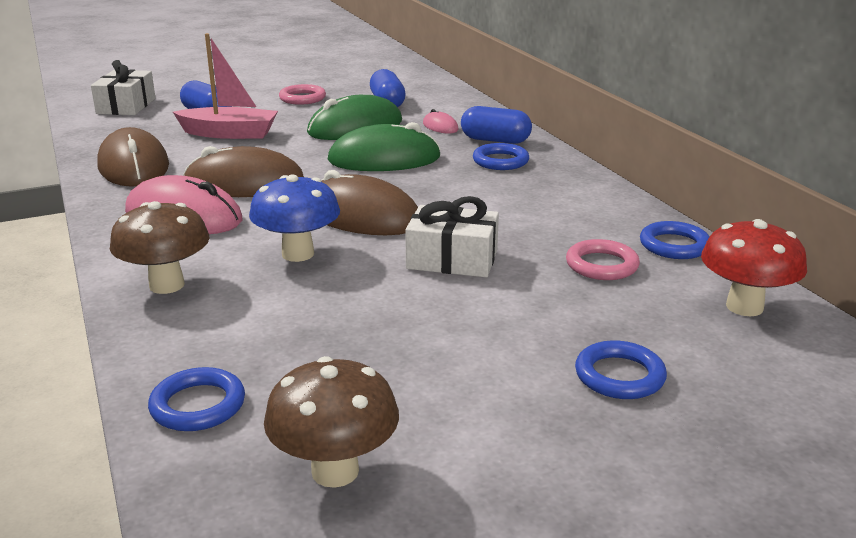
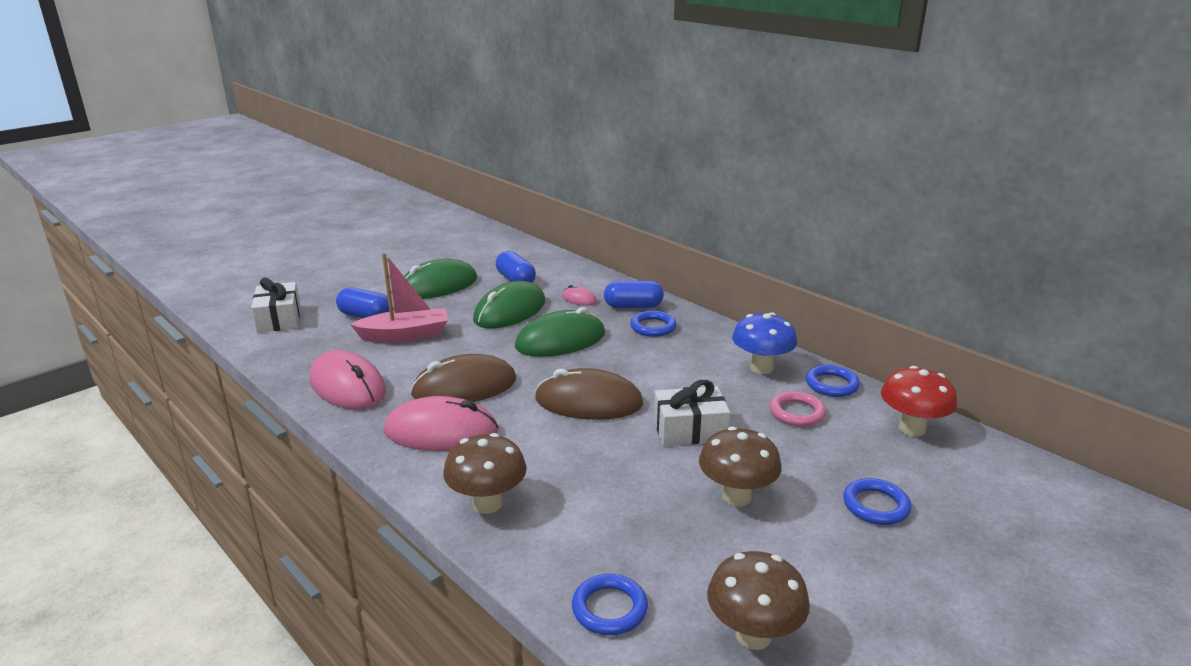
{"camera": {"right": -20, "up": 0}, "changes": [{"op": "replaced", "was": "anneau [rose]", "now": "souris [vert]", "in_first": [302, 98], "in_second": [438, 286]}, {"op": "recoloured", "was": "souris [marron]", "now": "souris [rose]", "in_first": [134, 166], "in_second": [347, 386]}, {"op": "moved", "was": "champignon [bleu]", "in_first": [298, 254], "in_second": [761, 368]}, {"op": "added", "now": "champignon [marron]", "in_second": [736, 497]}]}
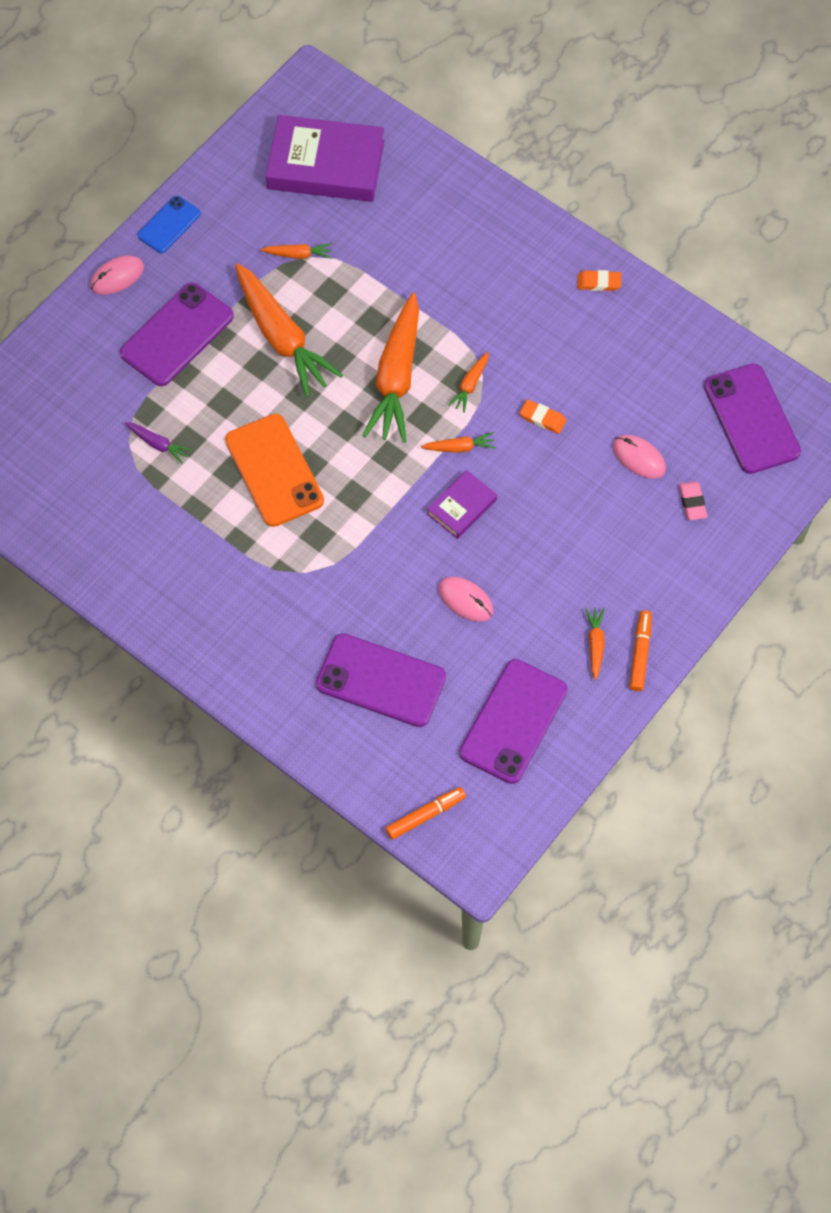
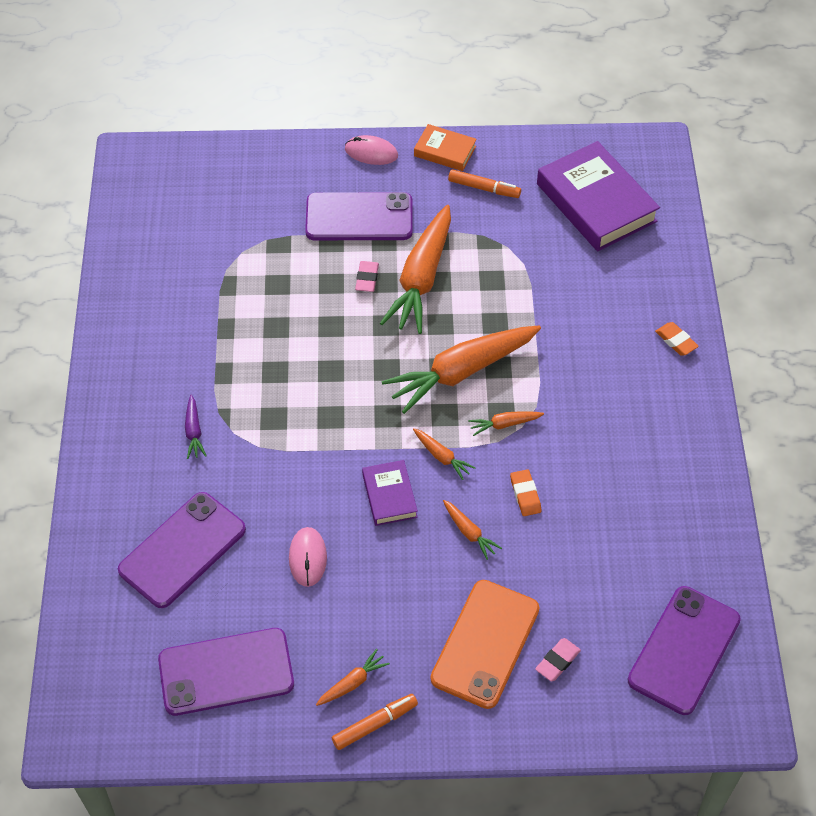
{"camera": {"right": 50, "up": -10}, "changes": [{"op": "replaced", "was": "téléphone [bleu]", "now": "livre [orange]", "in_first": [169, 225], "in_second": [445, 151]}, {"op": "moved", "was": "carotte [orange]", "in_first": [298, 254], "in_second": [469, 532]}, {"op": "moved", "was": "gomme [orange]", "in_first": [599, 283], "in_second": [676, 341]}, {"op": "moved", "was": "téléphone [orange]", "in_first": [274, 470], "in_second": [485, 643]}, {"op": "moved", "was": "carotte [violet]", "in_first": [158, 444], "in_second": [194, 431]}, {"op": "removed", "was": "souris [rose]", "in_first": [639, 458]}, {"op": "turned", "was": "livre [violet]", "in_first": [461, 507], "in_second": [389, 496], "clockwise": 75}, {"op": "turned", "was": "téléphone [violet]", "in_first": [381, 680], "in_second": [182, 550], "clockwise": 60}, {"op": "moved", "was": "feutre [orange]", "in_first": [425, 815], "in_second": [484, 188]}, {"op": "added", "now": "gomme [rose]", "in_second": [367, 279]}]}
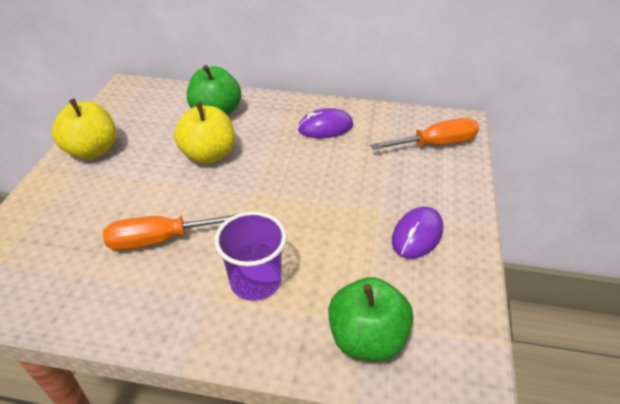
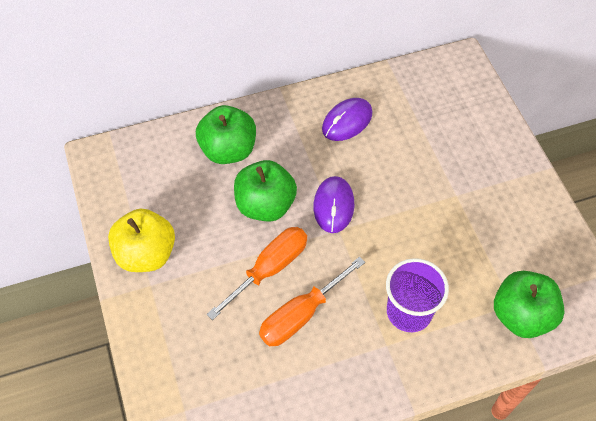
{"camera": {"right": -30, "up": 15}, "changes": [{"op": "recoloured", "was": "pomme [jaune]", "now": "pomme [vert]", "in_first": [209, 155], "in_second": [265, 205]}, {"op": "moved", "was": "tournevis [orange]", "in_first": [436, 144], "in_second": [269, 269]}, {"op": "moved", "was": "souris [violet]", "in_first": [417, 235], "in_second": [333, 206]}]}
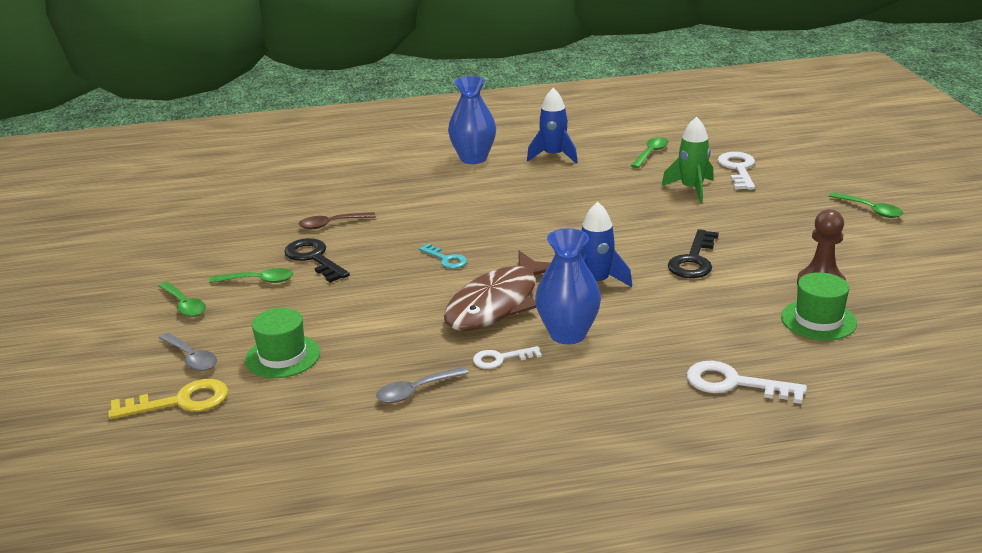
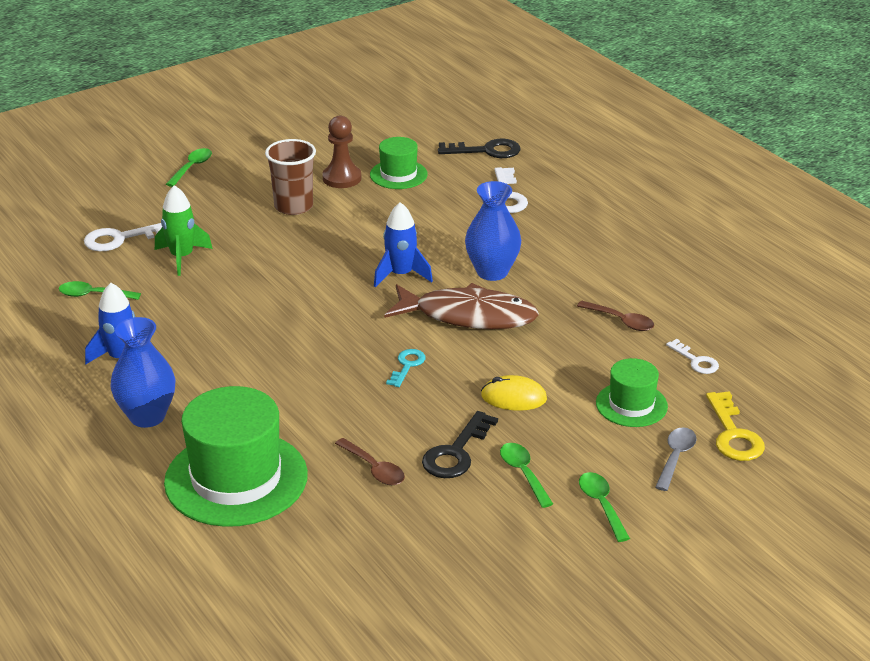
{"camera": {"right": -115, "up": 5}, "changes": [{"op": "moved", "was": "clé [noir]", "in_first": [693, 260], "in_second": [486, 151]}, {"op": "turned", "was": "cuillère [vert]", "in_first": [184, 305], "in_second": [601, 505], "clockwise": -45}, {"op": "moved", "was": "clé [blanc]", "in_first": [500, 359], "in_second": [696, 361]}, {"op": "recoloured", "was": "cuillère [gris]", "now": "cuillère [marron]", "in_first": [416, 391], "in_second": [621, 321]}, {"op": "turned", "was": "clé [jaune]", "in_first": [181, 402], "in_second": [733, 434], "clockwise": -150}, {"op": "added", "now": "gobelet [marron]", "in_second": [293, 206]}, {"op": "added", "now": "souris [jaune]", "in_second": [513, 397]}, {"op": "added", "now": "chapeau [vert]", "in_second": [236, 478]}]}
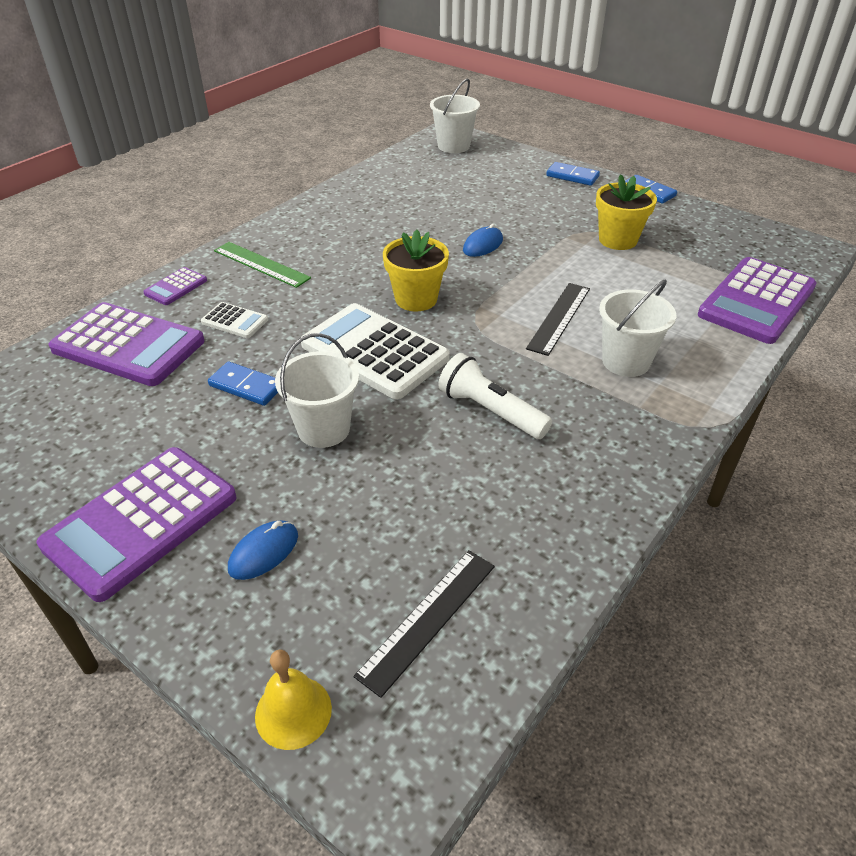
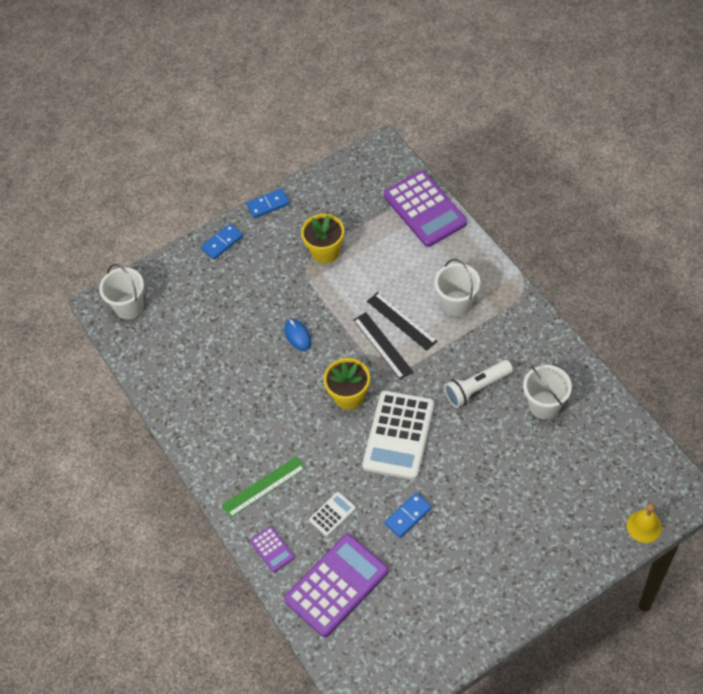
{"camera": {"right": -65, "up": 15}, "changes": [{"op": "turned", "was": "calculatrice [blanc]", "in_first": [374, 352], "in_second": [398, 435], "clockwise": -45}, {"op": "moved", "was": "seau [blanc]", "in_first": [323, 429], "in_second": [544, 405]}, {"op": "removed", "was": "calculatrice [violet]", "in_first": [141, 521]}, {"op": "removed", "was": "souris [bleu]", "in_first": [264, 552]}, {"op": "moved", "was": "règle [noir]", "in_first": [427, 618], "in_second": [382, 345]}]}
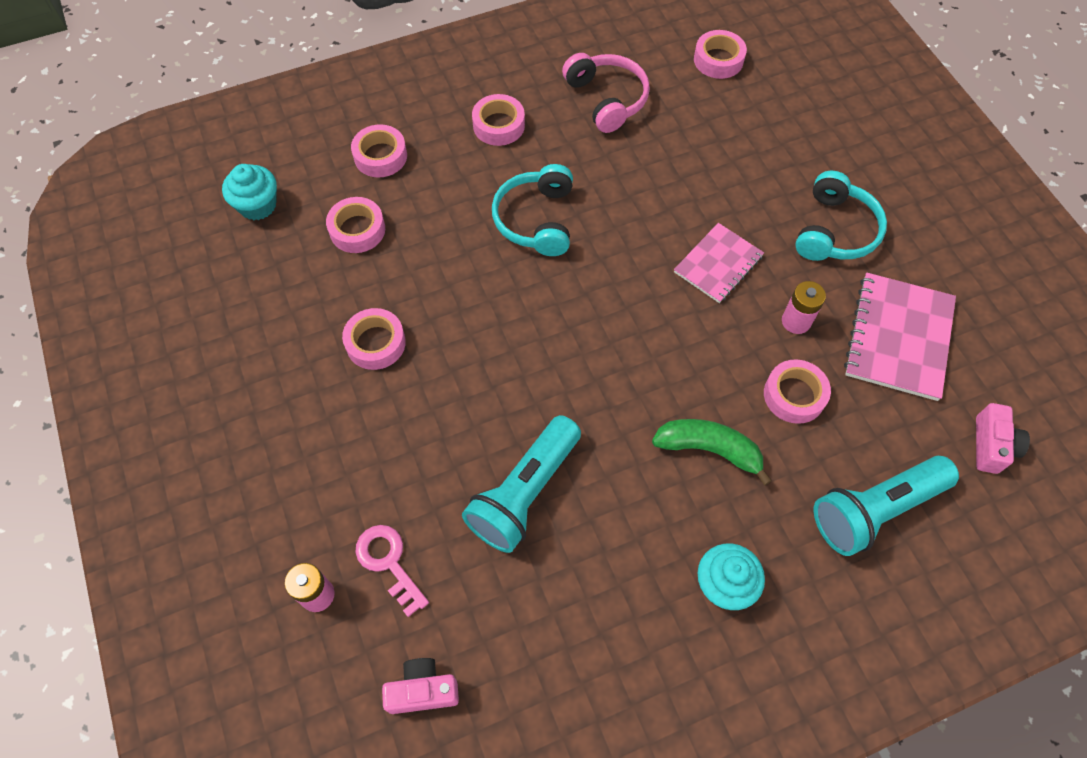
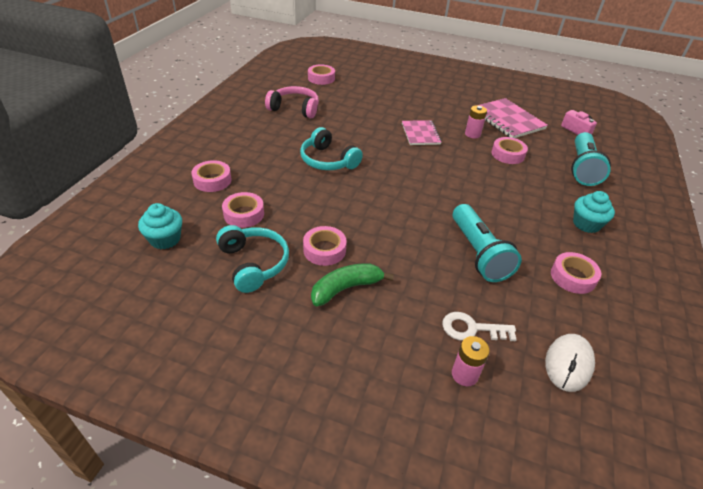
{"camera": {"right": -50, "up": -20}, "changes": [{"op": "moved", "was": "ruban adhésif [rose]", "in_first": [499, 125], "in_second": [573, 277]}, {"op": "moved", "was": "casque audio [turquoise]", "in_first": [835, 231], "in_second": [254, 263]}, {"op": "moved", "was": "banane [vert]", "in_first": [709, 449], "in_second": [346, 288]}, {"op": "recoloured", "was": "clé [rose]", "now": "clé [blanc]", "in_first": [389, 562], "in_second": [472, 329]}, {"op": "replaced", "was": "appareil photo [rose]", "now": "souris [blanc]", "in_first": [423, 690], "in_second": [568, 364]}]}
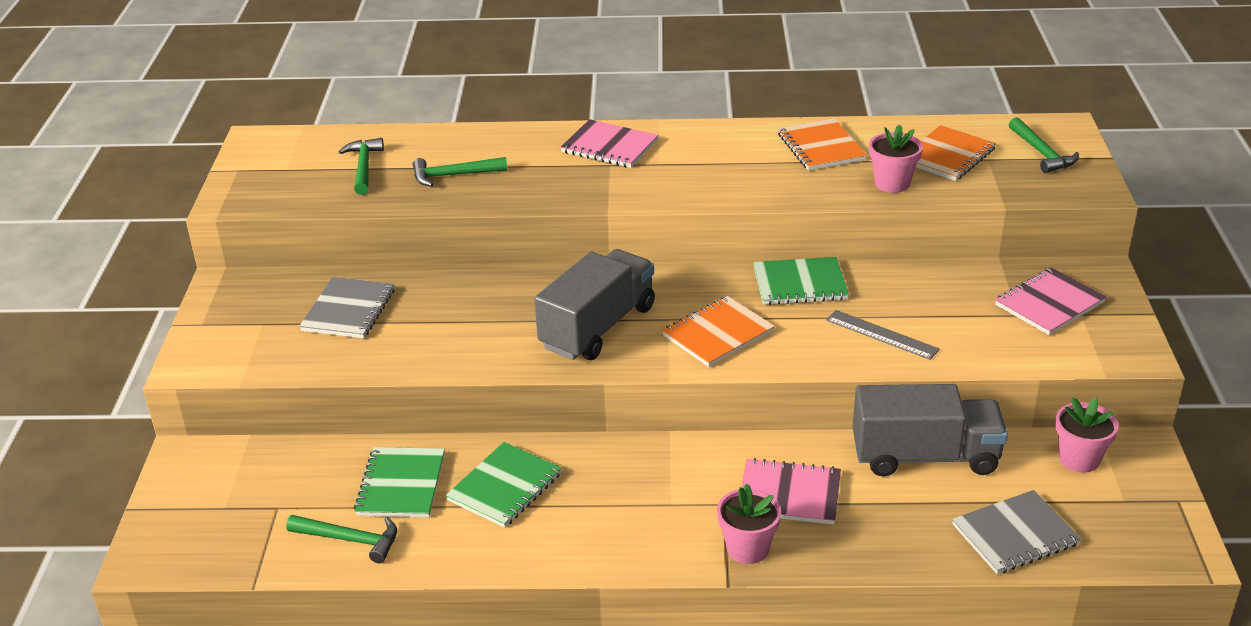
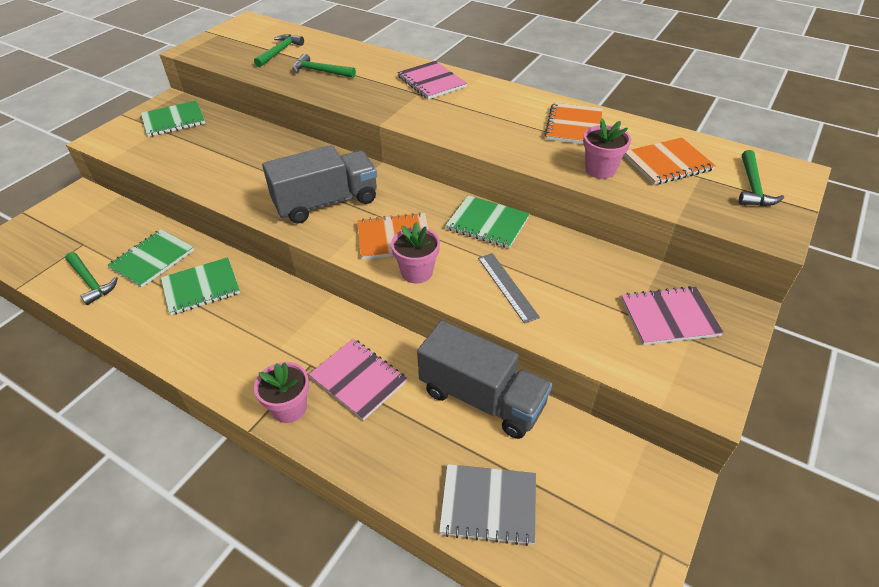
{"camera": {"right": 30, "up": 10}, "changes": [{"op": "removed", "was": "carnet [gris]", "in_first": [348, 310]}, {"op": "moved", "was": "pot de fleurs [rose]", "in_first": [1079, 459], "in_second": [417, 272]}, {"op": "added", "now": "carnet [vert]", "in_second": [174, 120]}]}
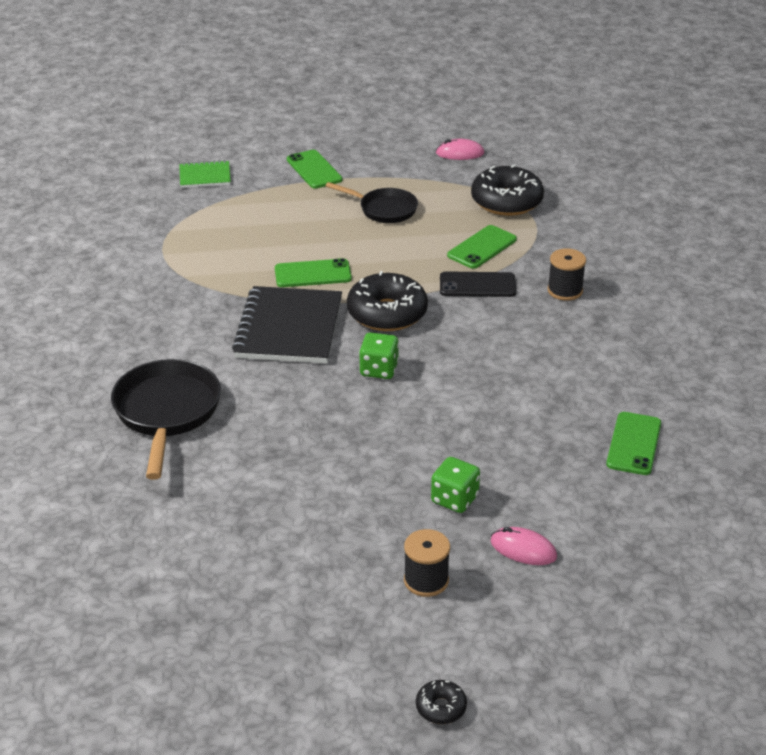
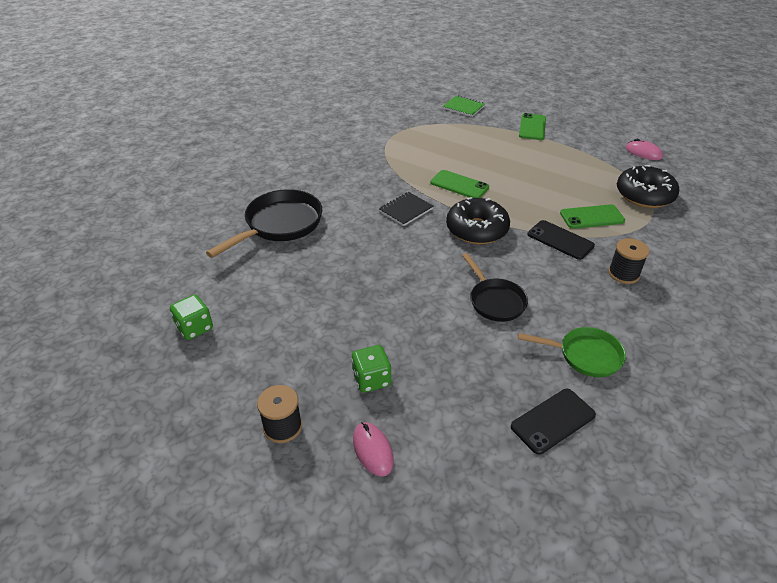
{"camera": {"right": 40, "up": 5}, "changes": [{"op": "moved", "was": "poêle [noir]", "in_first": [384, 209], "in_second": [495, 301]}, {"op": "resized", "was": "carnet [noir]", "in_first": [289, 328], "in_second": [406, 210], "ratio": 0.52}, {"op": "moved", "was": "dé [vert]", "in_first": [379, 370], "in_second": [195, 328]}, {"op": "recoloured", "was": "téléphone [vert]", "now": "téléphone [noir]", "in_first": [634, 444], "in_second": [553, 421]}, {"op": "removed", "was": "beignet [noir]", "in_first": [441, 707]}, {"op": "added", "now": "poêle [vert]", "in_second": [585, 355]}]}
